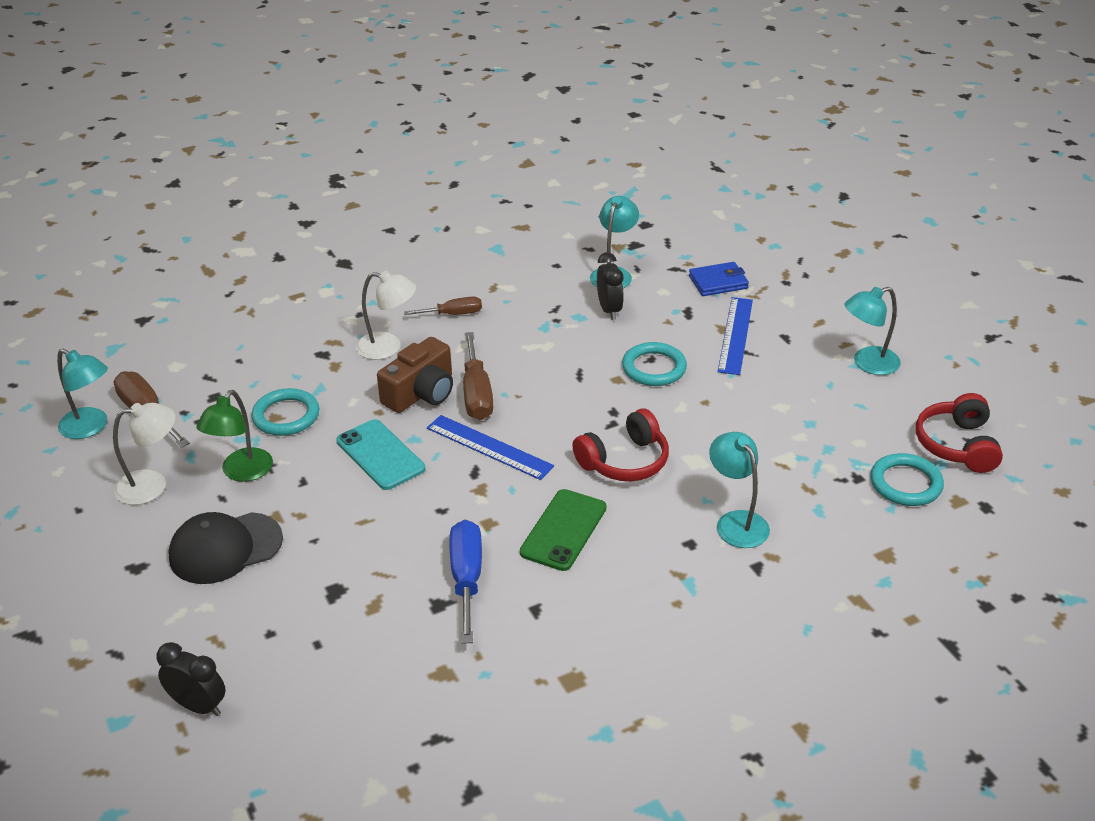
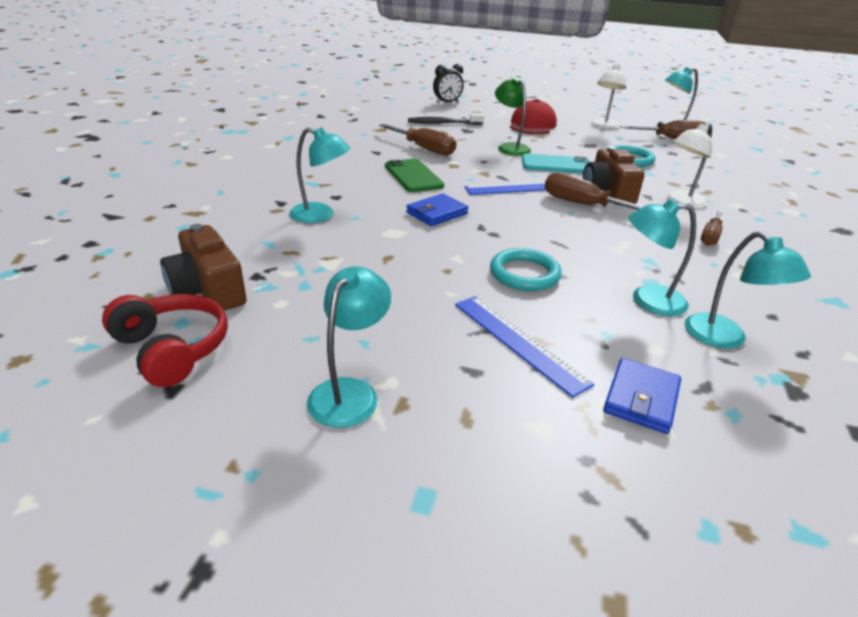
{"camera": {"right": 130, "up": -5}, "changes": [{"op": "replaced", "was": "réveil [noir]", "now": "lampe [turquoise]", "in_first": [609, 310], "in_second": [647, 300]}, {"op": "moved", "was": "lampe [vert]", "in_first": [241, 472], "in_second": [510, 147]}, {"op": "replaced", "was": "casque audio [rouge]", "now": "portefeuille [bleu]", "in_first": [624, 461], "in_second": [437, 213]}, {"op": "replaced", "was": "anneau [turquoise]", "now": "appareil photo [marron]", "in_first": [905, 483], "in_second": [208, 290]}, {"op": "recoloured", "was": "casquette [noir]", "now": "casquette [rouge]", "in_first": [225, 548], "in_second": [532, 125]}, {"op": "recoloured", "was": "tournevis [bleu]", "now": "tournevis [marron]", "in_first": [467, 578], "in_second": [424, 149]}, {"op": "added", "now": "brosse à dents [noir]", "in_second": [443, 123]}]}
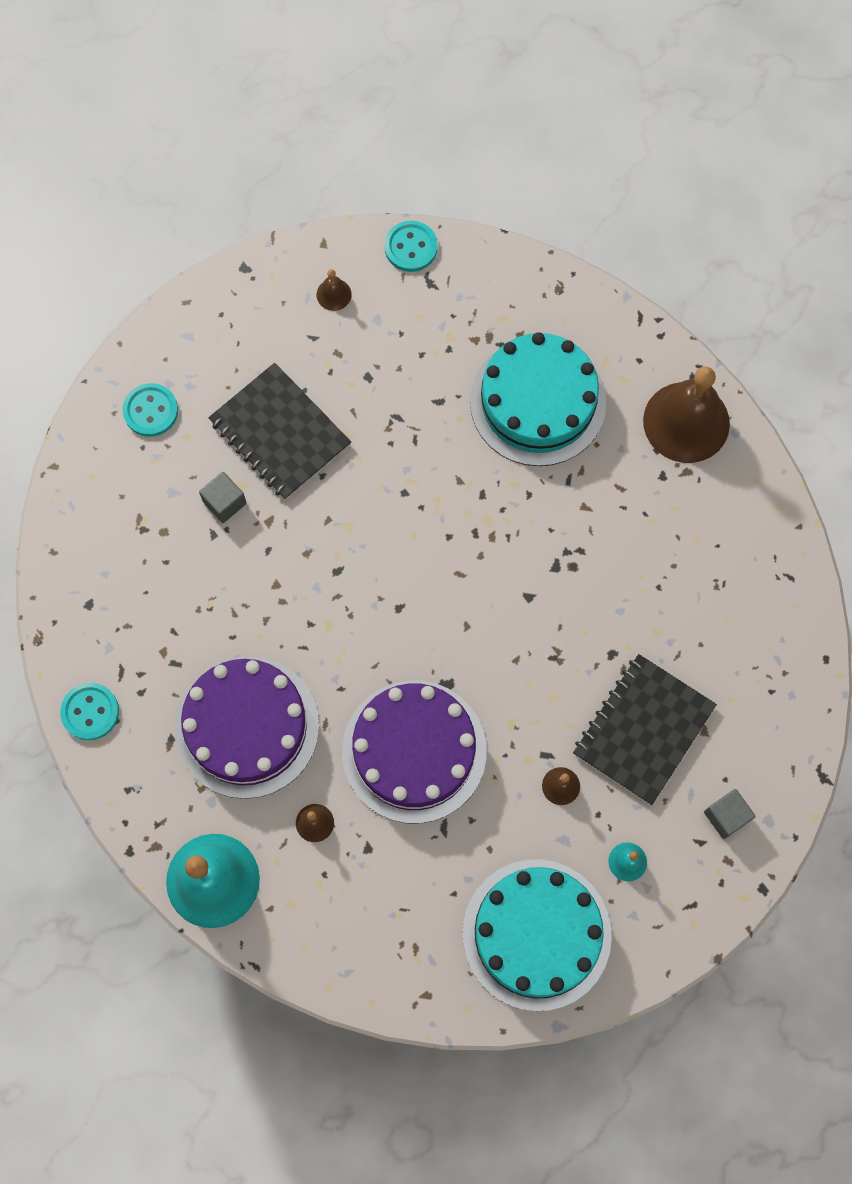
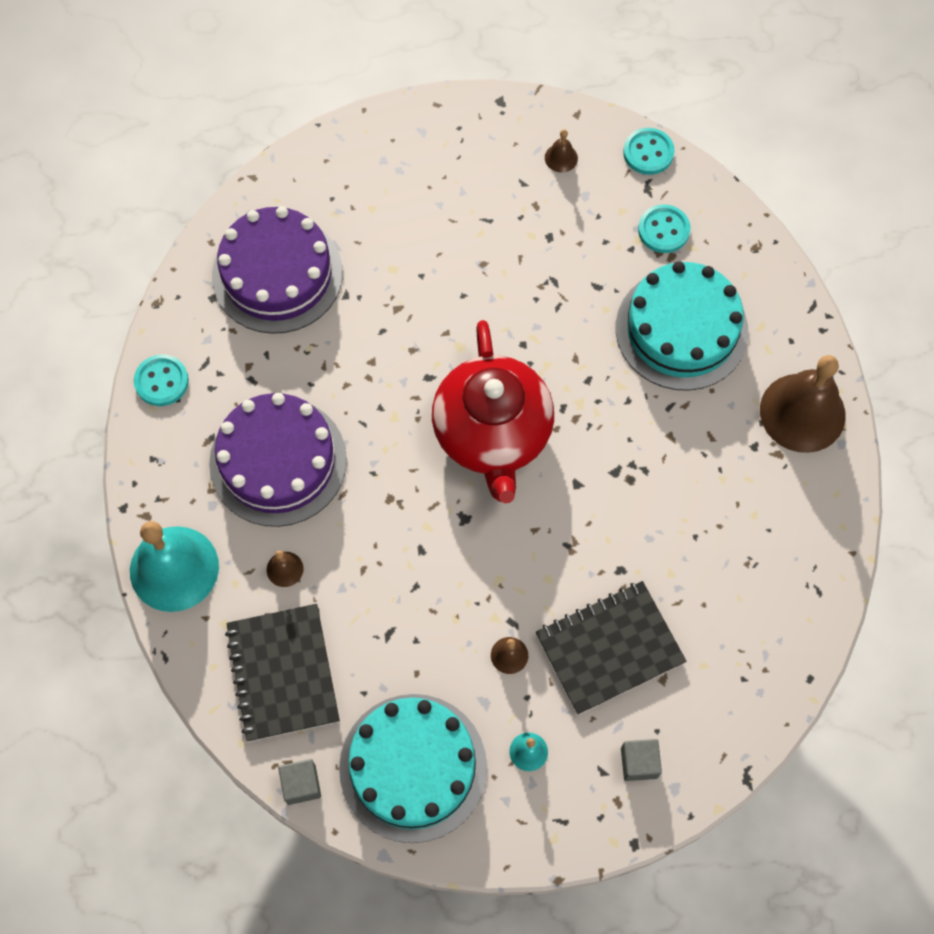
{"camera": {"right": 30, "up": -5}, "changes": [{"op": "moved", "was": "carnet [noir]", "in_first": [280, 433], "in_second": [283, 673]}, {"op": "moved", "was": "bouton [turquoise]", "in_first": [151, 411], "in_second": [663, 230]}, {"op": "moved", "was": "cube [gris]", "in_first": [224, 502], "in_second": [301, 784]}, {"op": "moved", "was": "gâteau [violet]", "in_first": [414, 751], "in_second": [277, 274]}, {"op": "added", "now": "théière [rouge]", "in_second": [492, 433]}]}
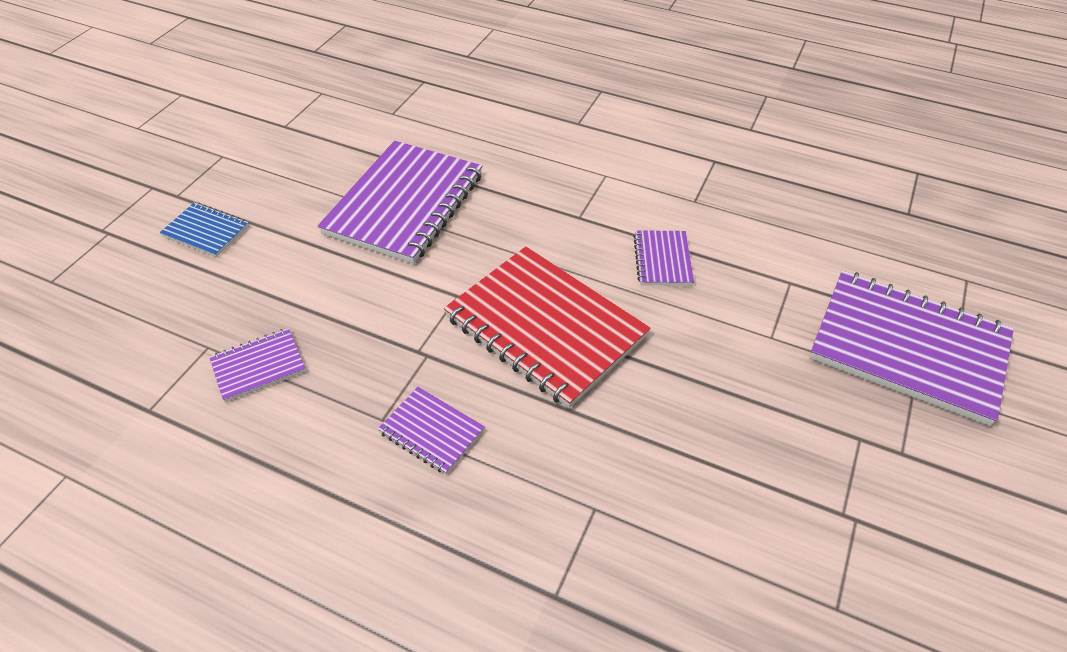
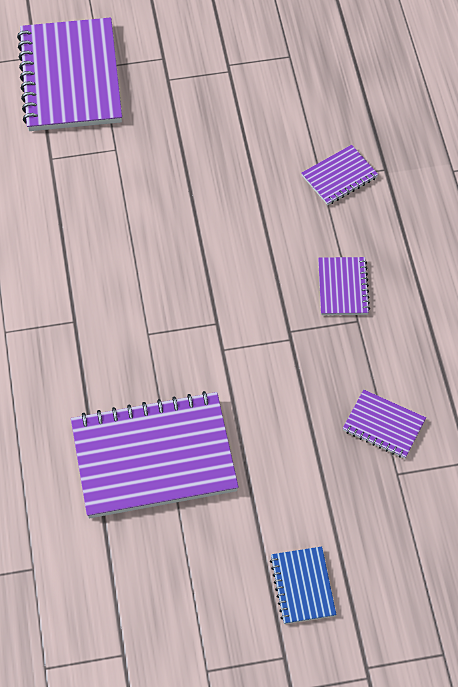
{"camera": {"right": -125, "up": 10}, "changes": [{"op": "moved", "was": "carnet [violet]", "in_first": [662, 260], "in_second": [339, 177]}, {"op": "removed", "was": "carnet [rouge]", "in_first": [545, 327]}]}
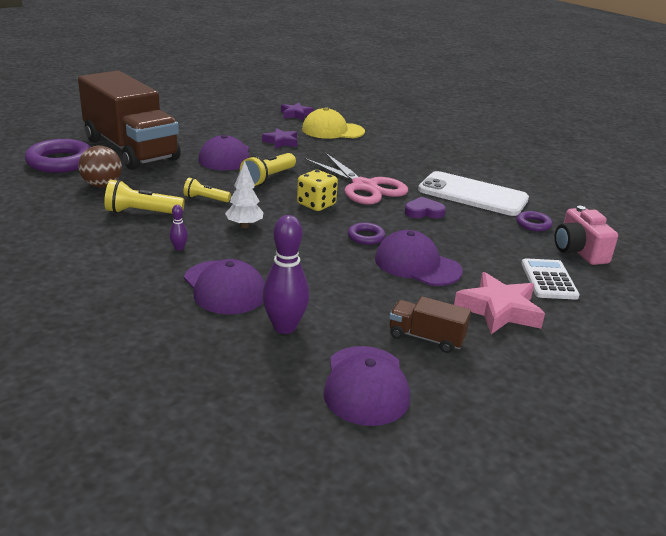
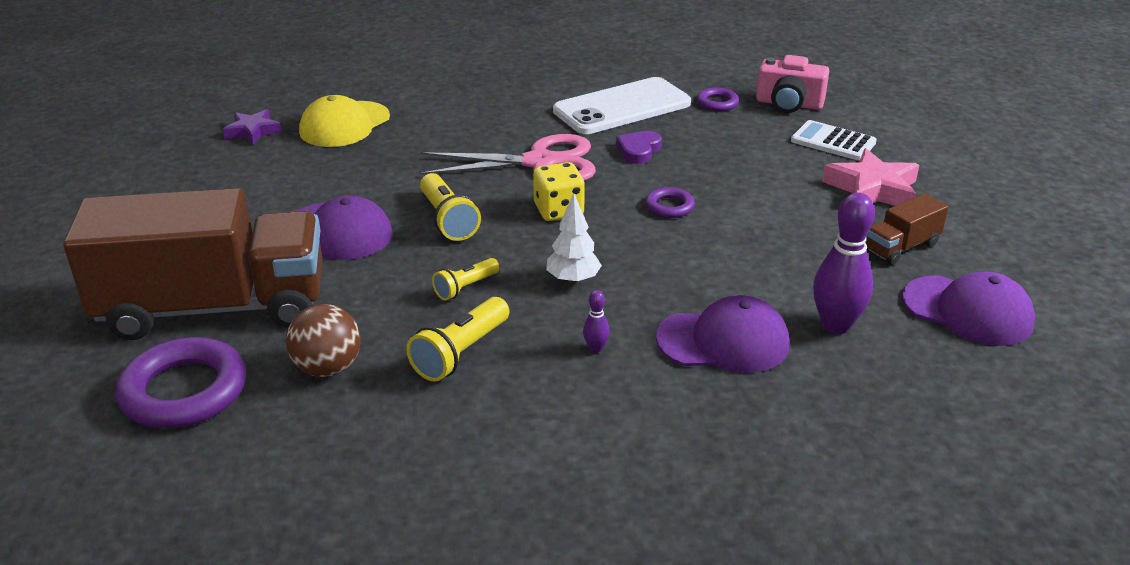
{"camera": {"right": -55, "up": 5}, "changes": [{"op": "removed", "was": "étoile [violet]", "in_first": [281, 142]}, {"op": "removed", "was": "casquette [violet]", "in_first": [417, 265]}]}
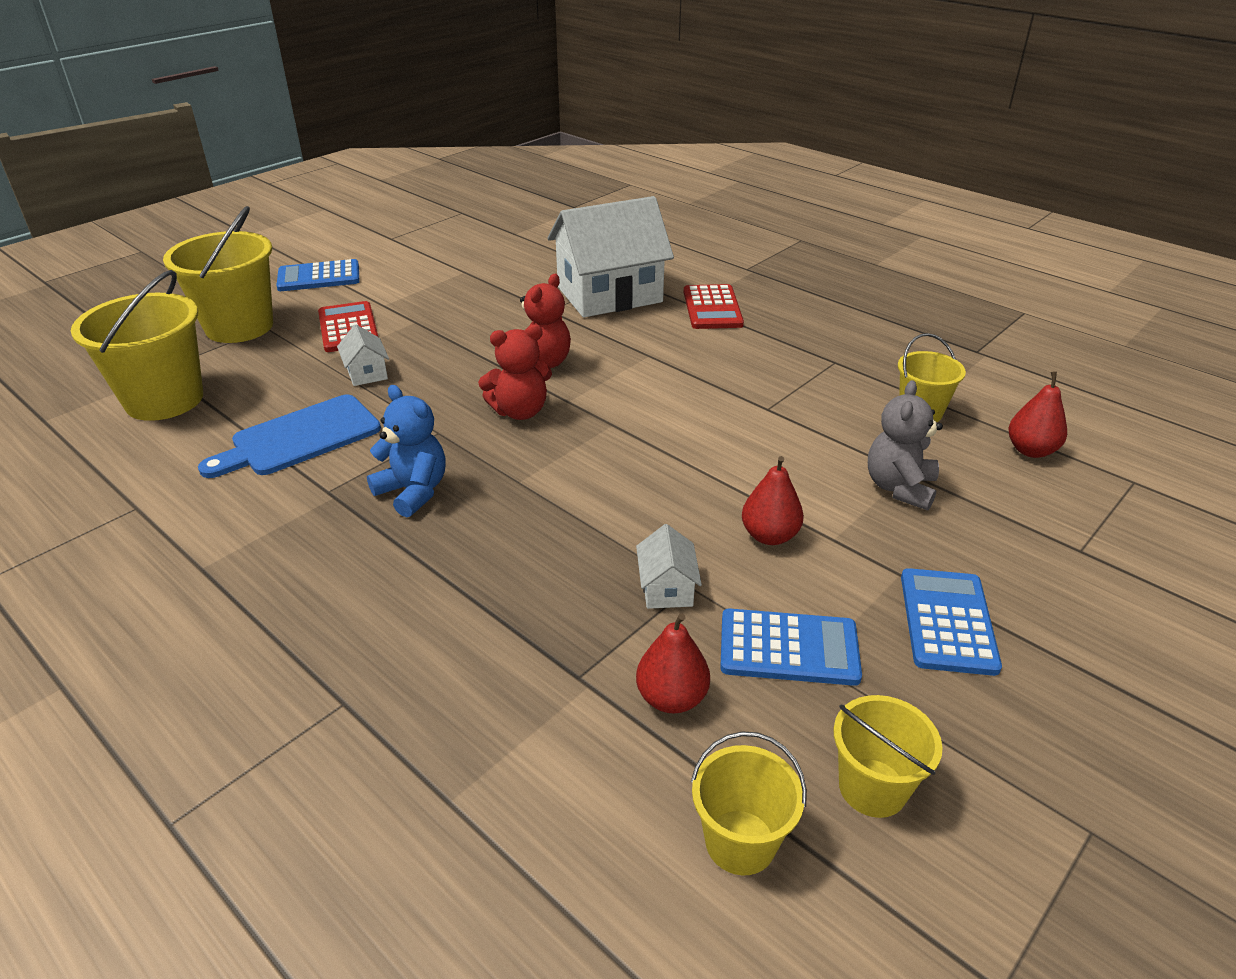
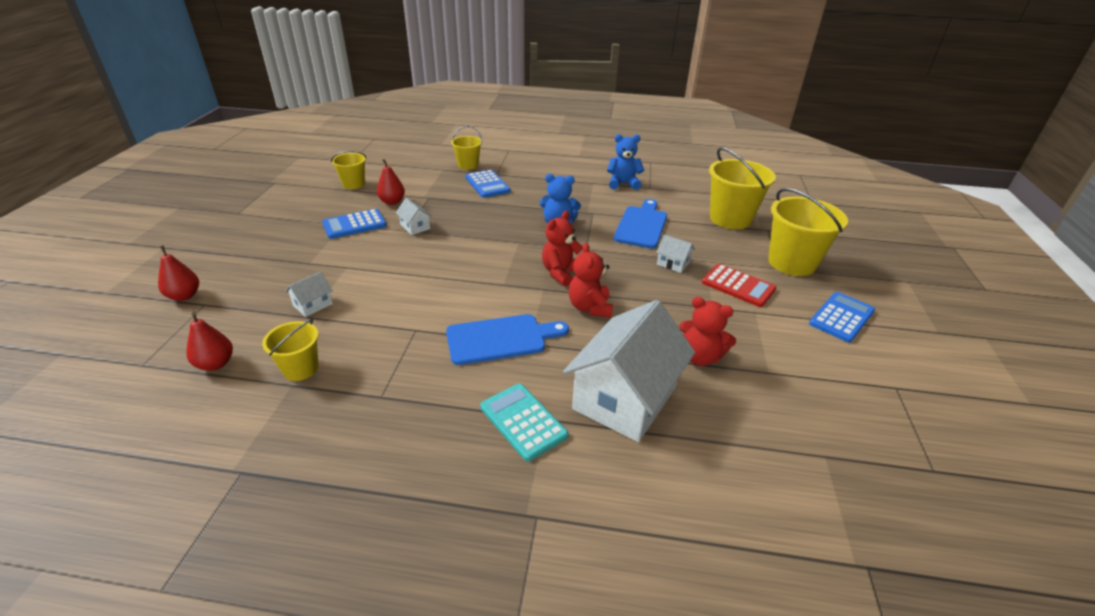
{"camera": {"right": 145, "up": 0}, "changes": [{"op": "recoloured", "was": "calculatrice [rouge]", "now": "calculatrice [turquoise]", "in_first": [712, 308], "in_second": [523, 421]}, {"op": "replaced", "was": "ours en peluche [gris]", "now": "maison [blanc]", "in_first": [899, 488], "in_second": [313, 305]}, {"op": "moved", "was": "poire [rouge]", "in_first": [769, 536], "in_second": [184, 296]}, {"op": "moved", "was": "calculatrice [bleu]", "in_first": [948, 621], "in_second": [487, 184]}, {"op": "moved", "was": "seau [jaune]", "in_first": [872, 787], "in_second": [468, 165]}, {"op": "added", "now": "ours en peluche [bleu]", "in_second": [623, 183]}, {"op": "added", "now": "ours en peluche [rouge]", "in_second": [700, 357]}, {"op": "added", "now": "planche à découper [bleu]", "in_second": [501, 339]}]}
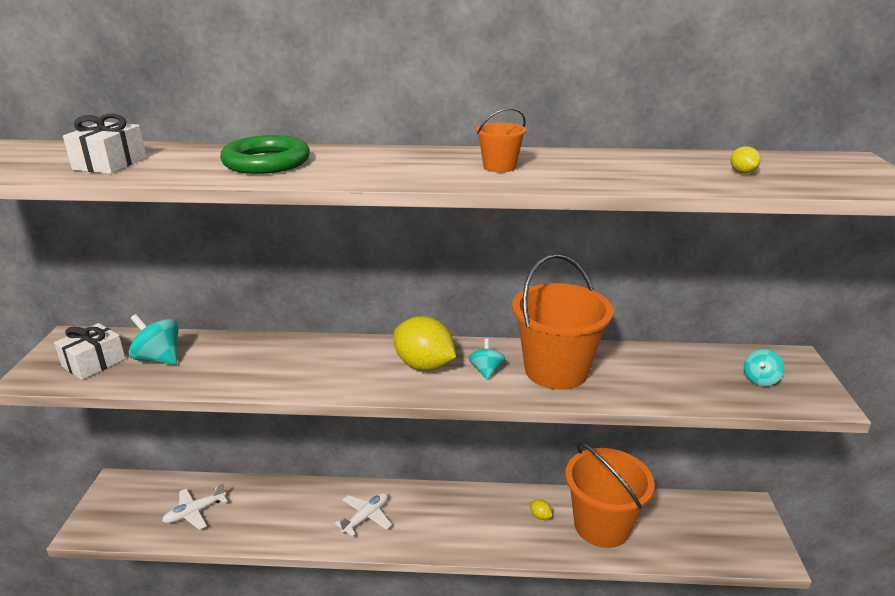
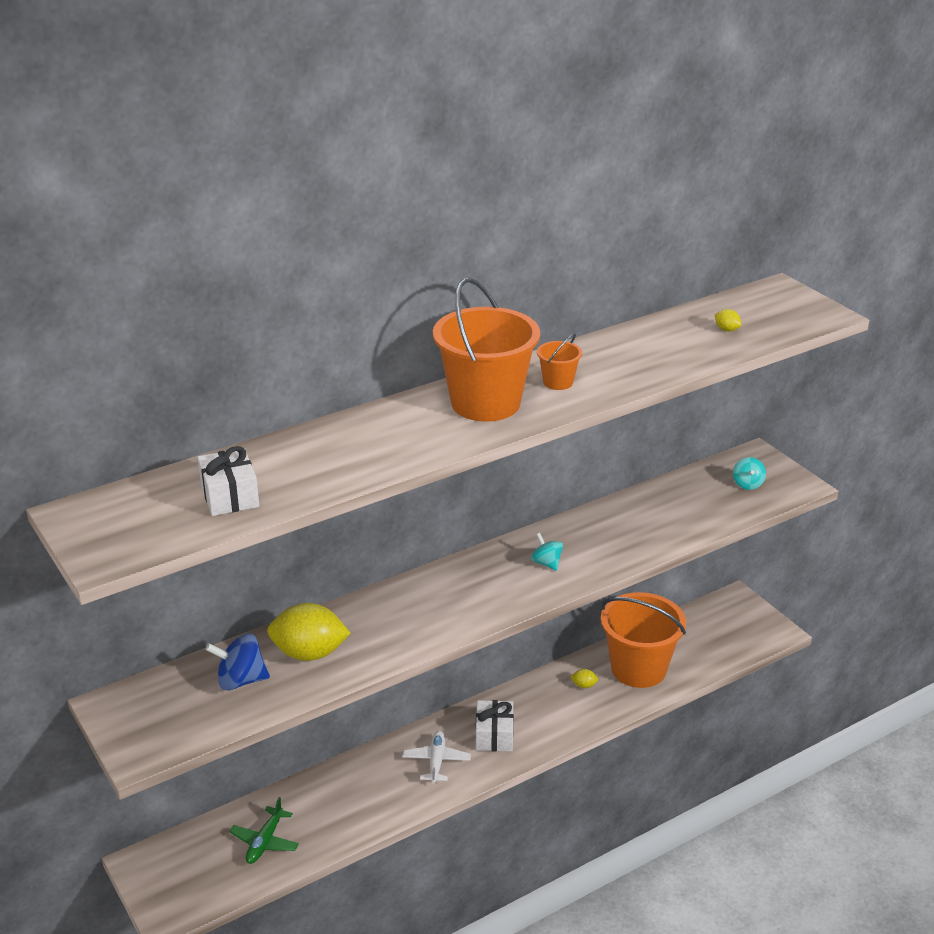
{"camera": {"right": -35, "up": 5}, "changes": [{"op": "removed", "was": "anneau [vert]", "in_first": [266, 162]}, {"op": "moved", "was": "seau [orange]", "in_first": [556, 370], "in_second": [485, 403]}, {"op": "recoloured", "was": "toupie [turquoise]", "now": "toupie [bleu]", "in_first": [159, 358], "in_second": [240, 680]}, {"op": "moved", "was": "citron [jaune]", "in_first": [424, 365], "in_second": [309, 653]}, {"op": "moved", "was": "cadeau [blanc]", "in_first": [94, 363], "in_second": [494, 735]}, {"op": "recoloured", "was": "avion [blanc]", "now": "avion [vert]", "in_first": [194, 512], "in_second": [265, 842]}]}
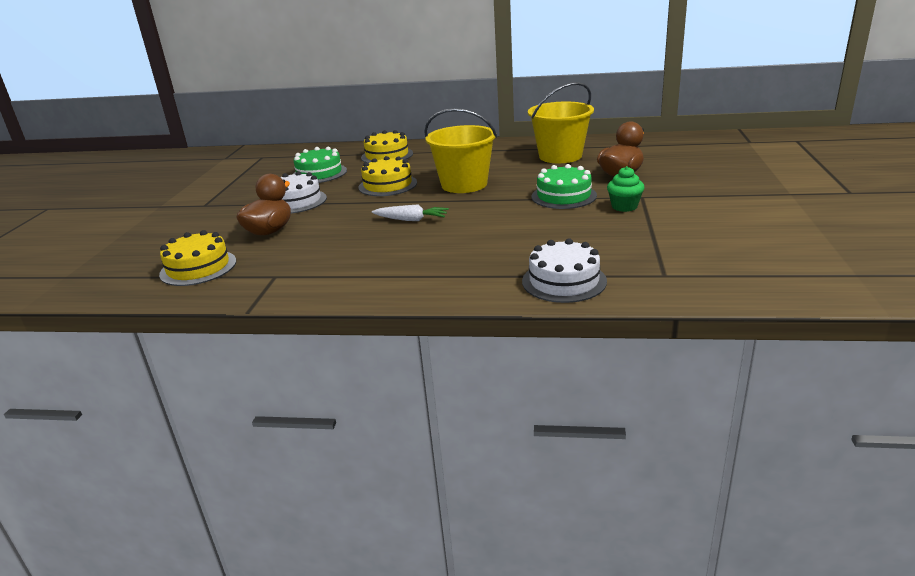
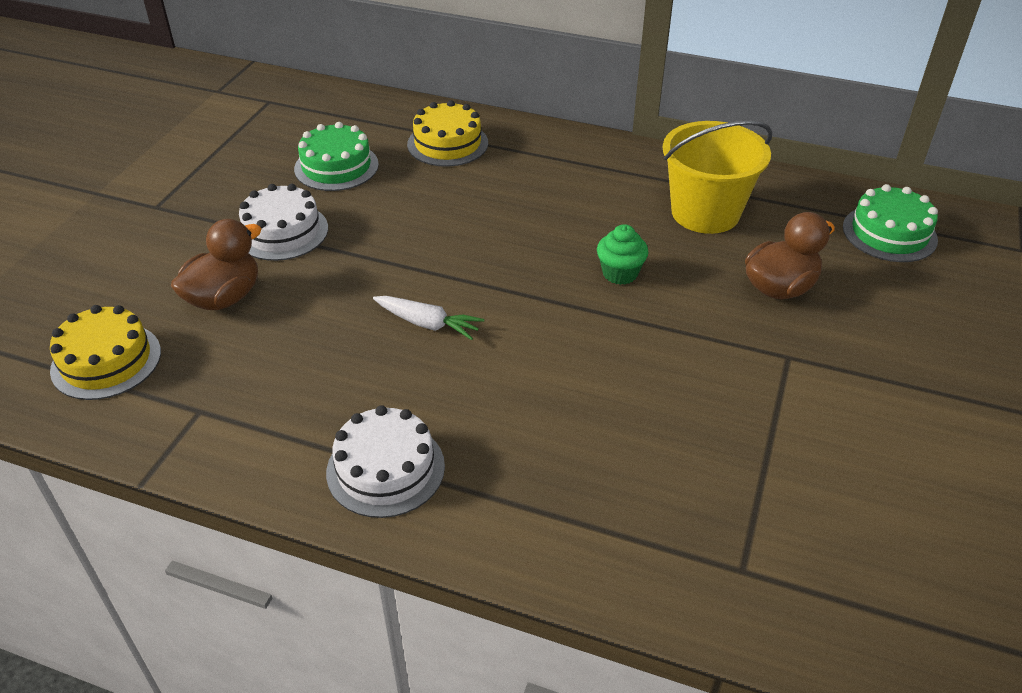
{"camera": {"right": 10, "up": 15}, "changes": [{"op": "removed", "was": "seau [jaune]", "in_first": [464, 184]}, {"op": "removed", "was": "gâteau [jaune]", "in_first": [387, 185]}, {"op": "moved", "was": "gâteau [vert]", "in_first": [563, 196], "in_second": [889, 233]}, {"op": "moved", "was": "muffin [vert]", "in_first": [624, 207], "in_second": [620, 273]}, {"op": "moved", "was": "gâteau [blanc]", "in_first": [564, 281], "in_second": [385, 469]}]}
